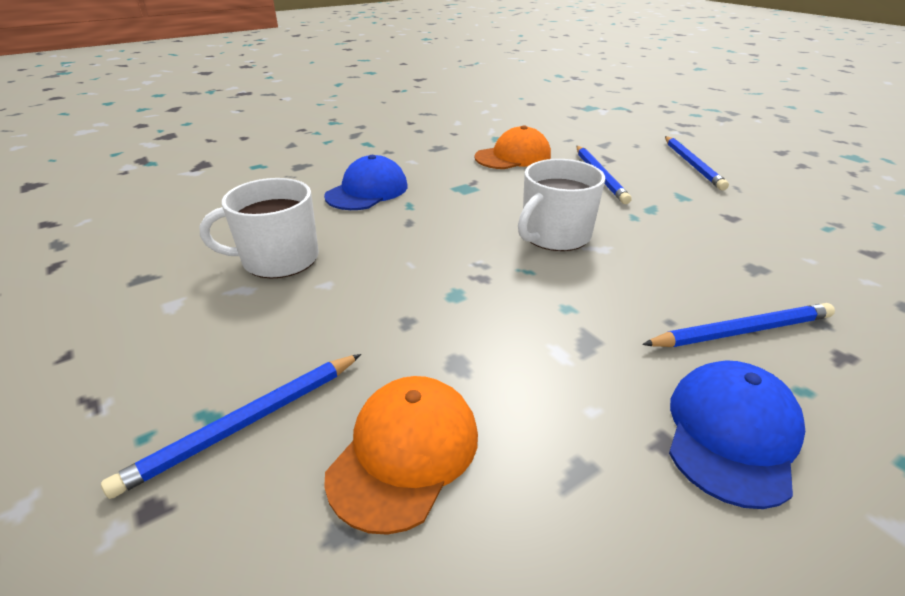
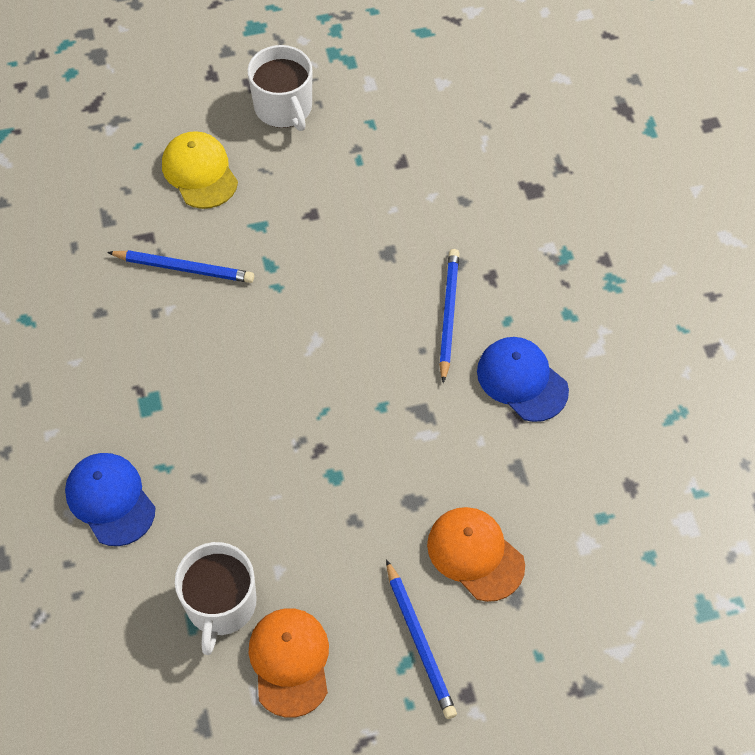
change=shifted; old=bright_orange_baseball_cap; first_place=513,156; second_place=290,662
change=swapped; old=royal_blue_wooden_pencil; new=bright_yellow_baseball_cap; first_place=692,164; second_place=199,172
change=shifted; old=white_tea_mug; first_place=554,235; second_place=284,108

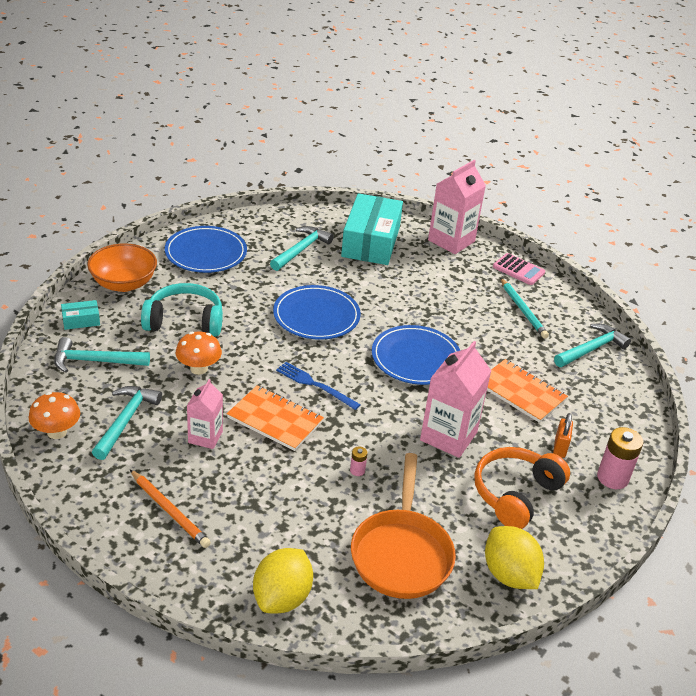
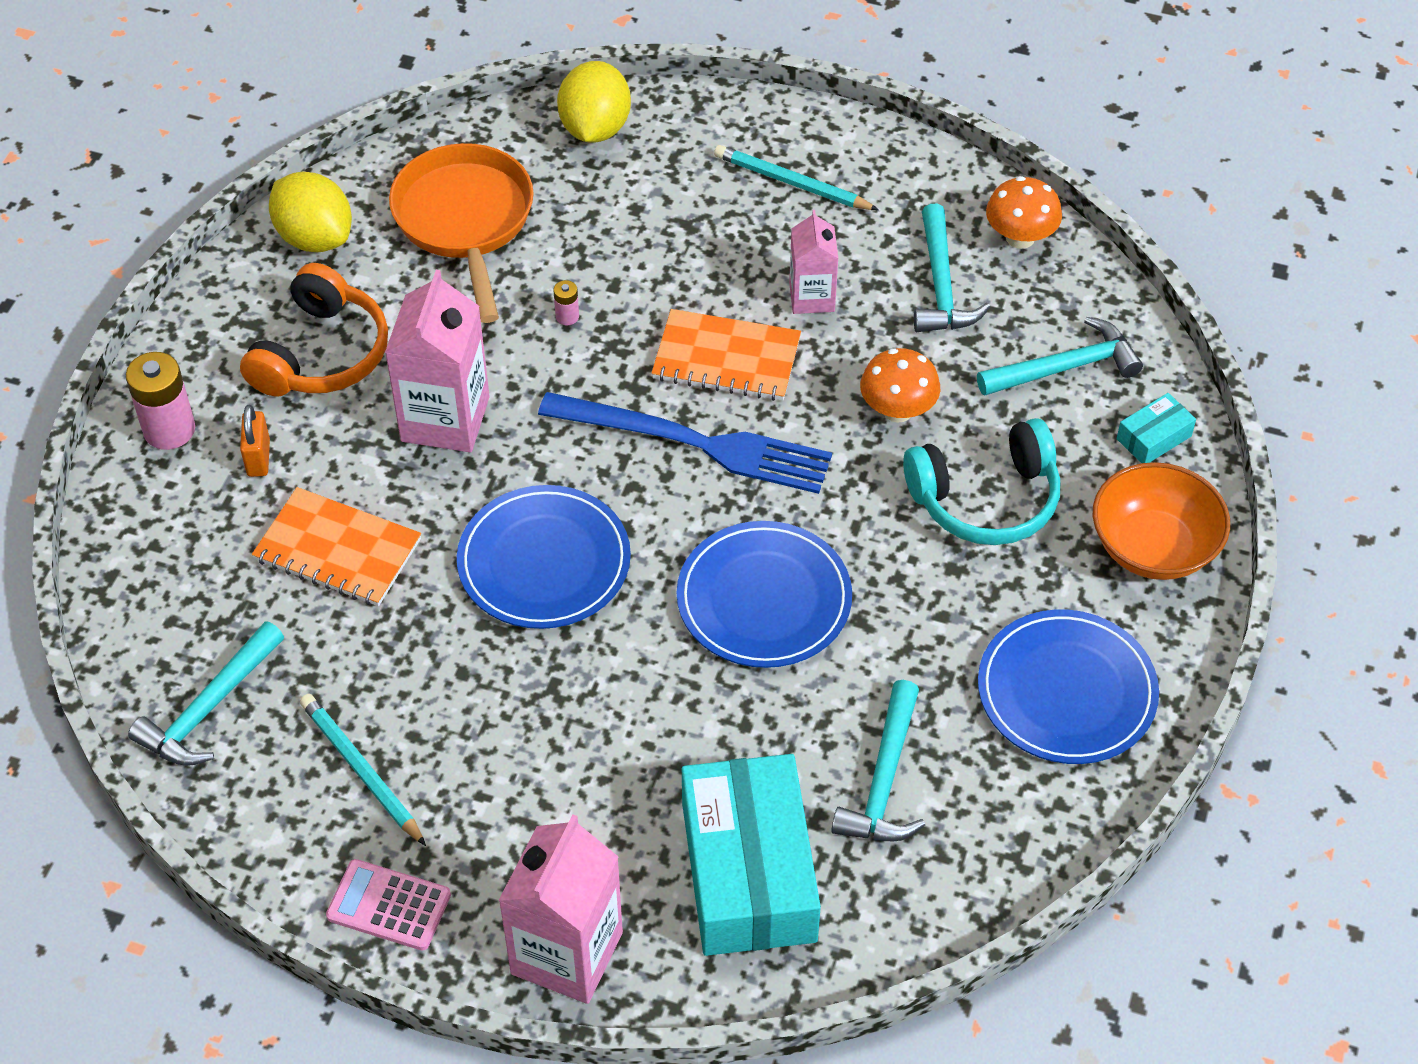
change=scaled; old=royal_blue_table_fork; first_place=315,385; second_place=695,443; factor=1.75
change=repainted; old=bright_orange_wooden_pencil; new=teal_wooden_pencil; first_place=169,510; second_place=792,183

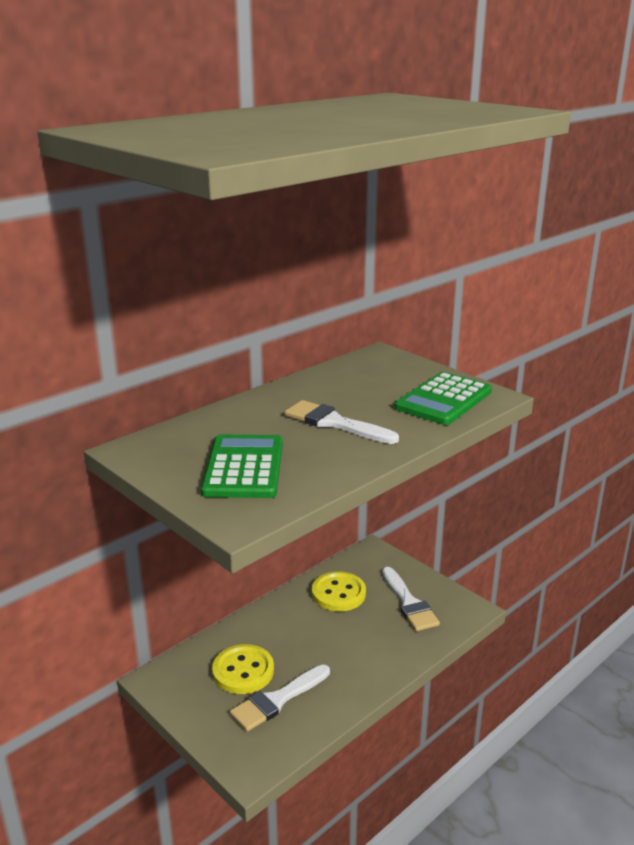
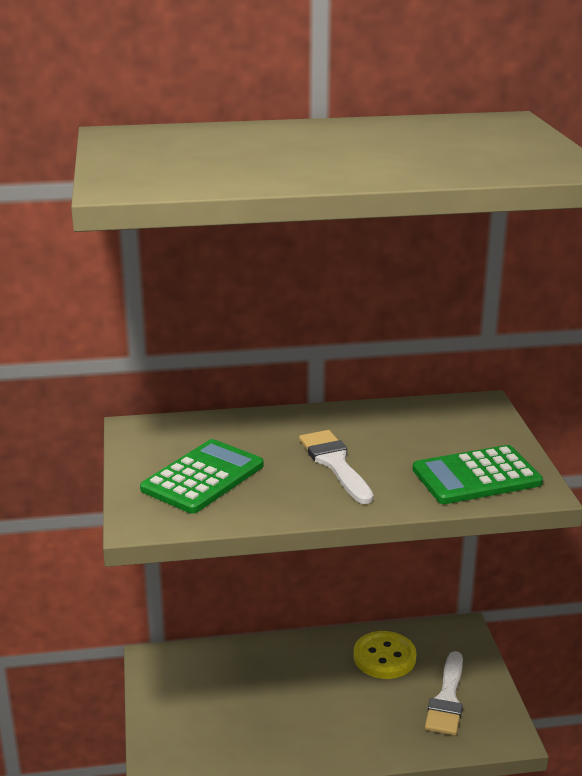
change=gone; old=bright_yellow_button; first_place=243,671
change=gone; old=white_brush; first_place=277,700

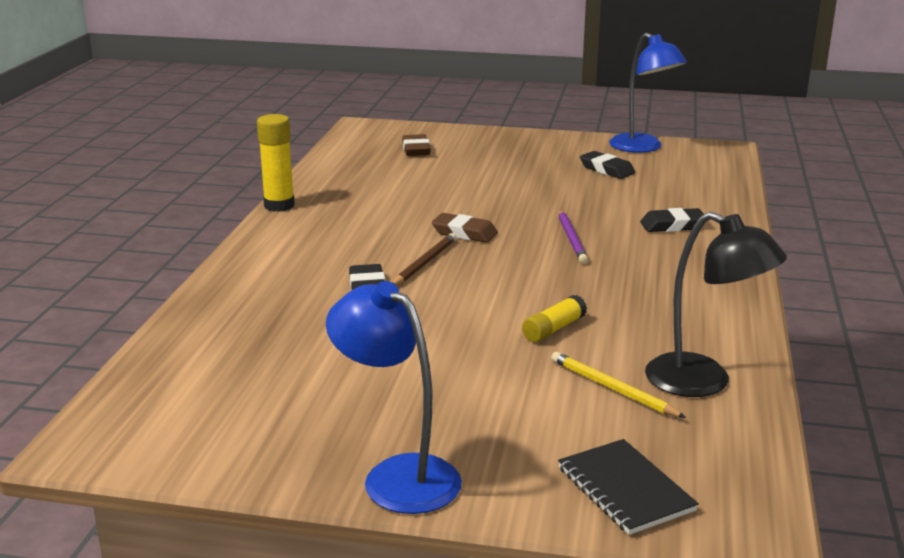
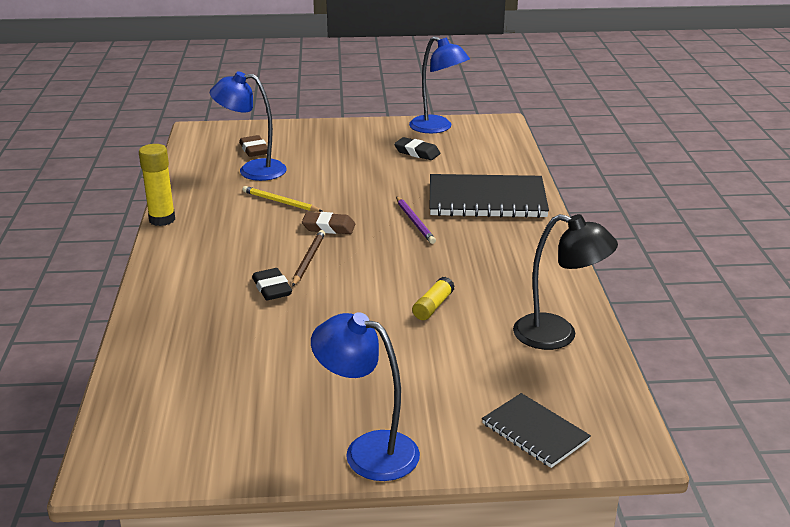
change=swapped; old=jet-black_gum_eraser; new=jet-black_exercise_book; first_place=672,225; second_place=487,200
change=shifted; old=bright_yellow_wooden_pencil; first_place=612,389; second_place=280,202
change=new; new=royal_blue_desk_lamp; second_place=252,170

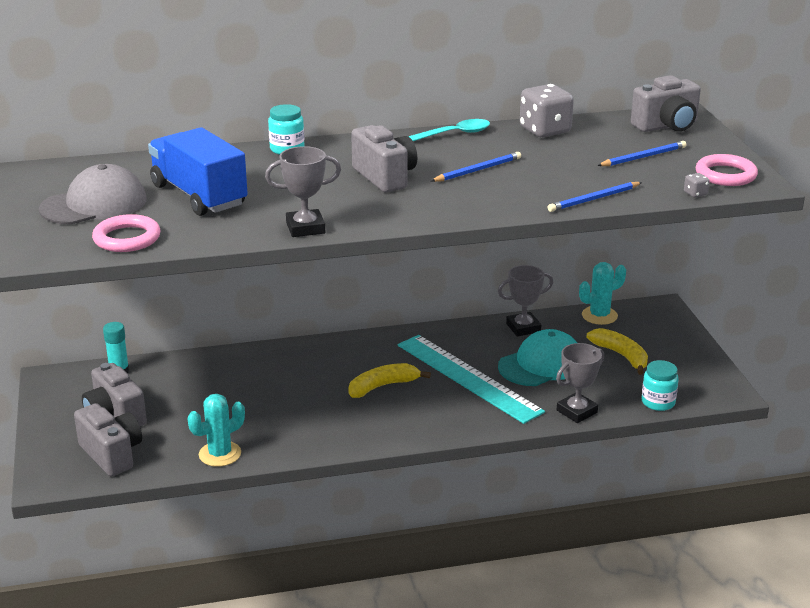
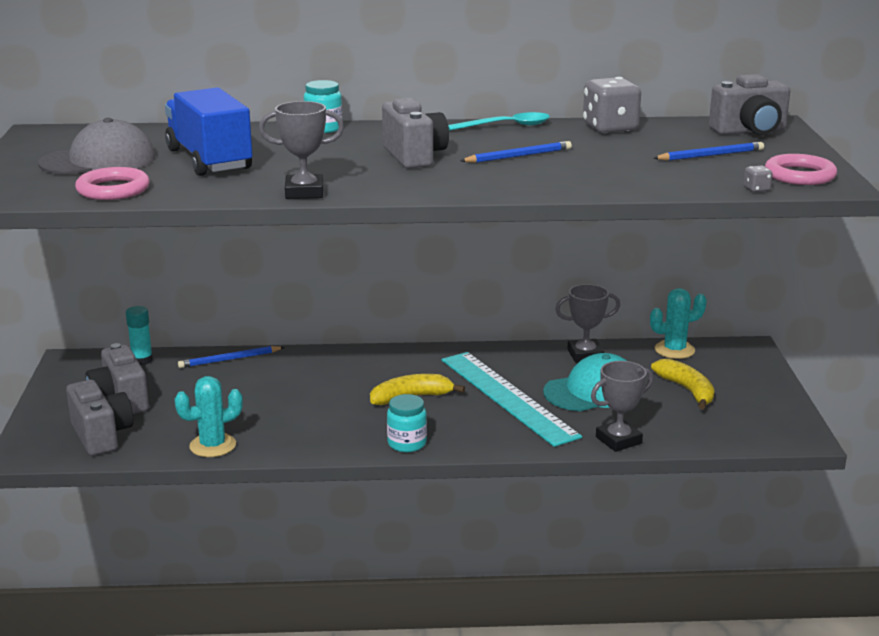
change=shifted; old=royal_blue_wooden_pencil; first_place=594,199; second_place=229,359
change=shifted; old=teal_jar; first_place=658,402; second_place=407,443

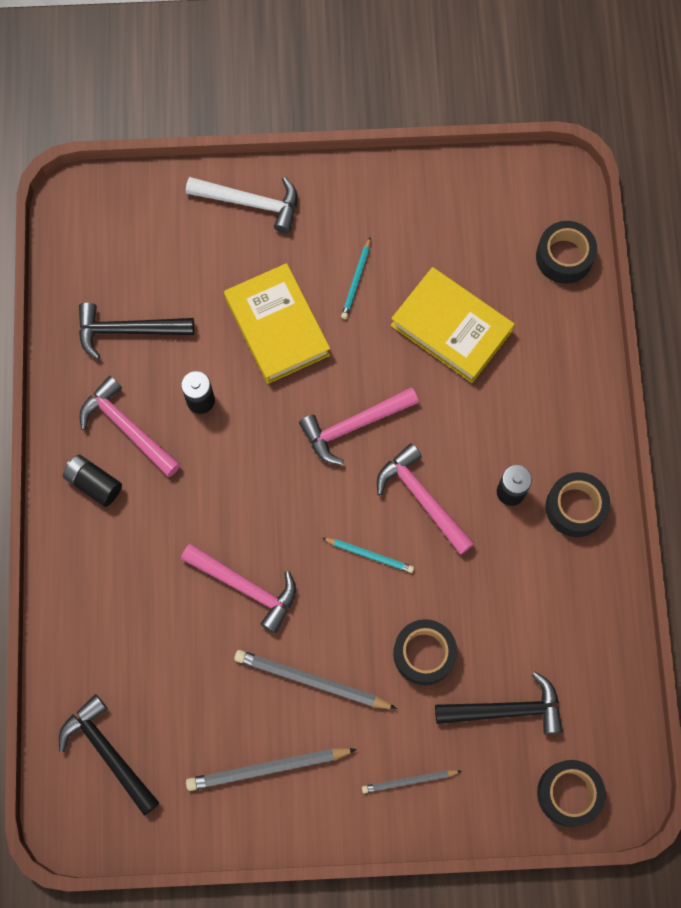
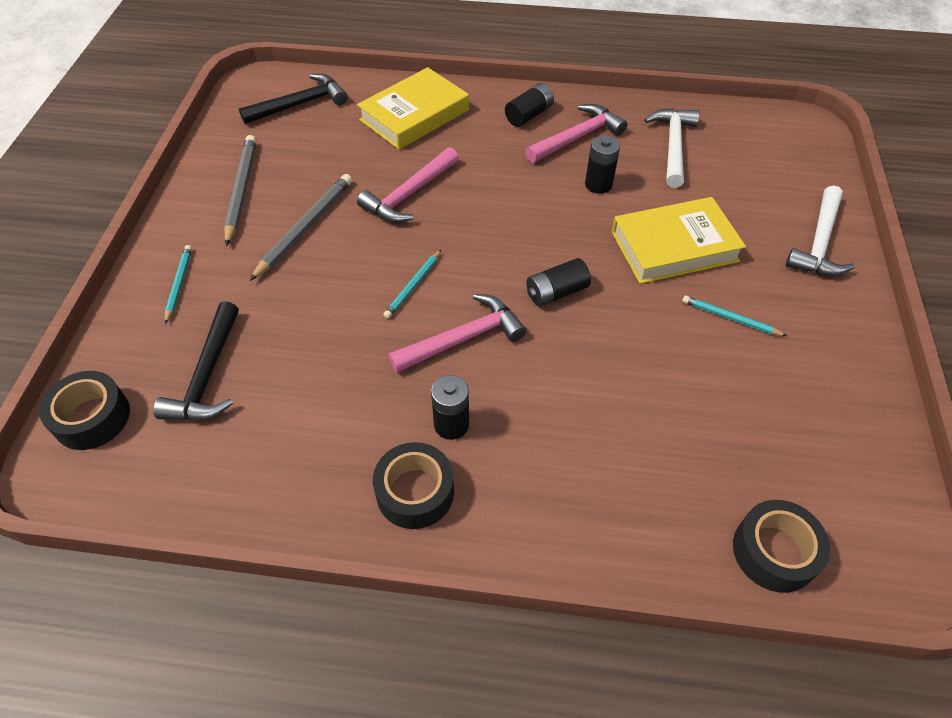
change=shifted; old=bright_yellow_hardback; first_place=451,328; second_place=414,115
change=repainted; old=jet-black_carpenter's_hammer; new=white_carpenter's_hammer; first_place=127,331; second_place=673,146
change=swapped; old=pink_carpenter's_hammer; new=jet-black_AA_battery; first_place=353,426; second_place=556,292
change=gone; old=jet-black_sticky_tape; first_place=424,654
change=repainted; old=grey_wooden_pencil; new=teal_wooden_pencil; first_place=409,781; second_place=179,284

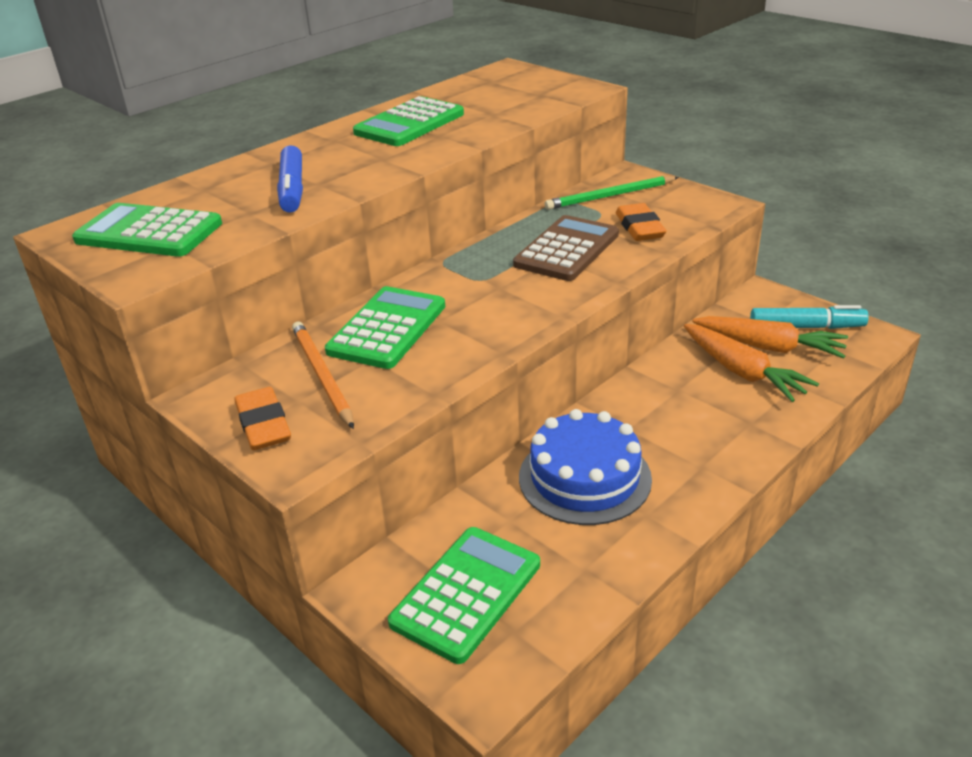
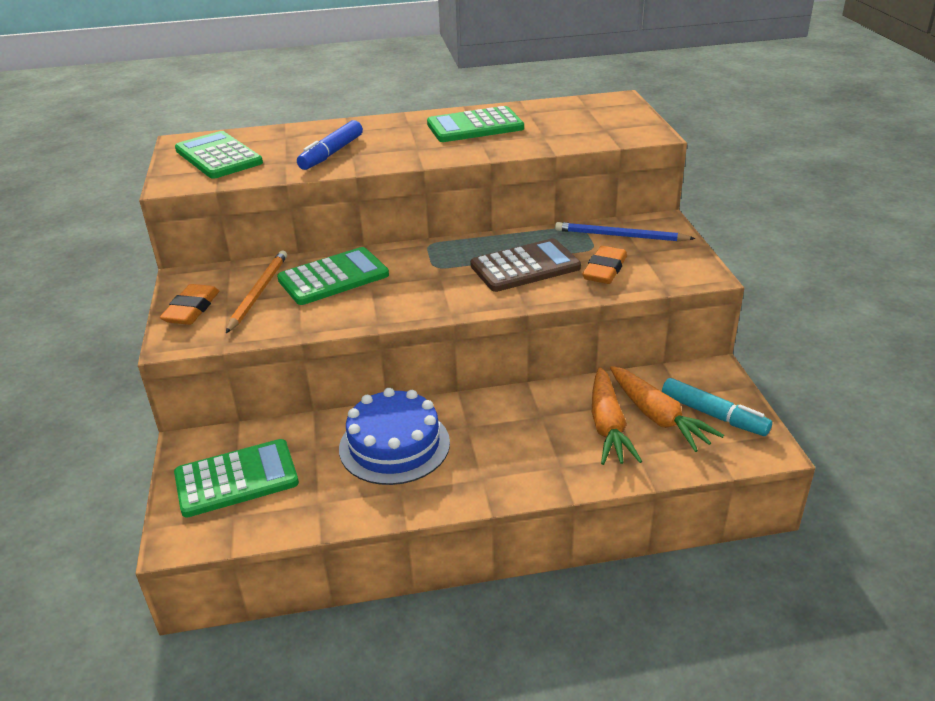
change=repainted; old=emerald_wooden_pencil; new=royal_blue_wooden_pencil; first_place=610,196; second_place=620,236

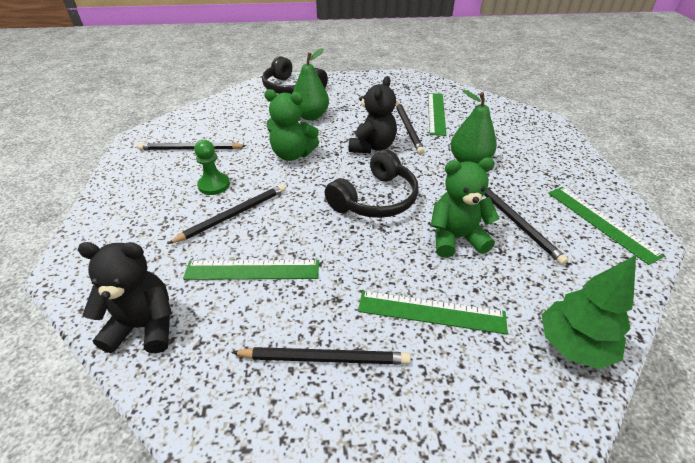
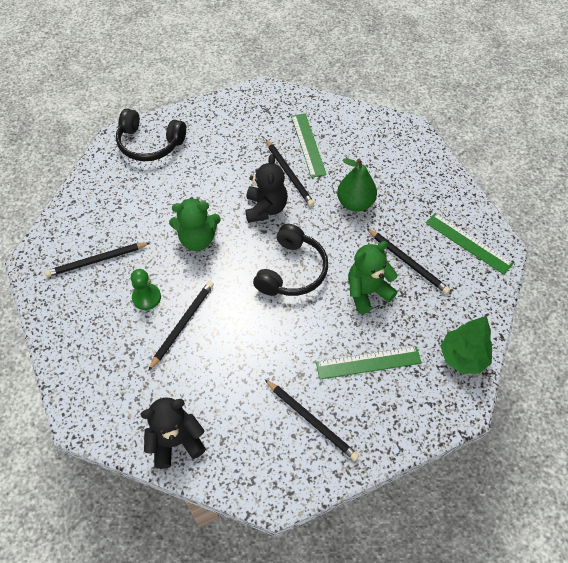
change=gone; old=emerald_pear; first_place=311,116
change=gone; old=emerald_straightedge; first_place=252,270
change=rotated; old=jet-black_wooden_pencil; first_place=325,358; second_place=312,420; degrees=60

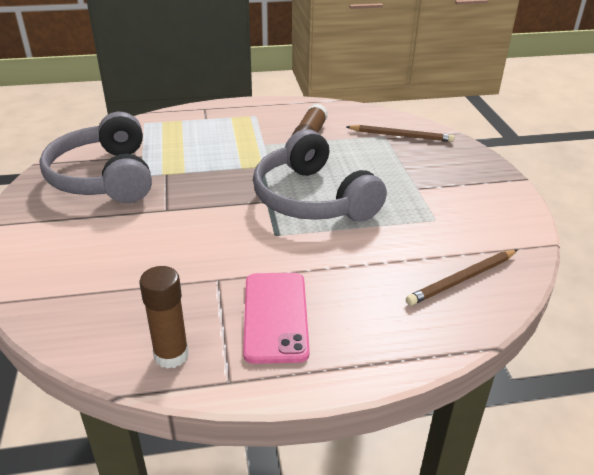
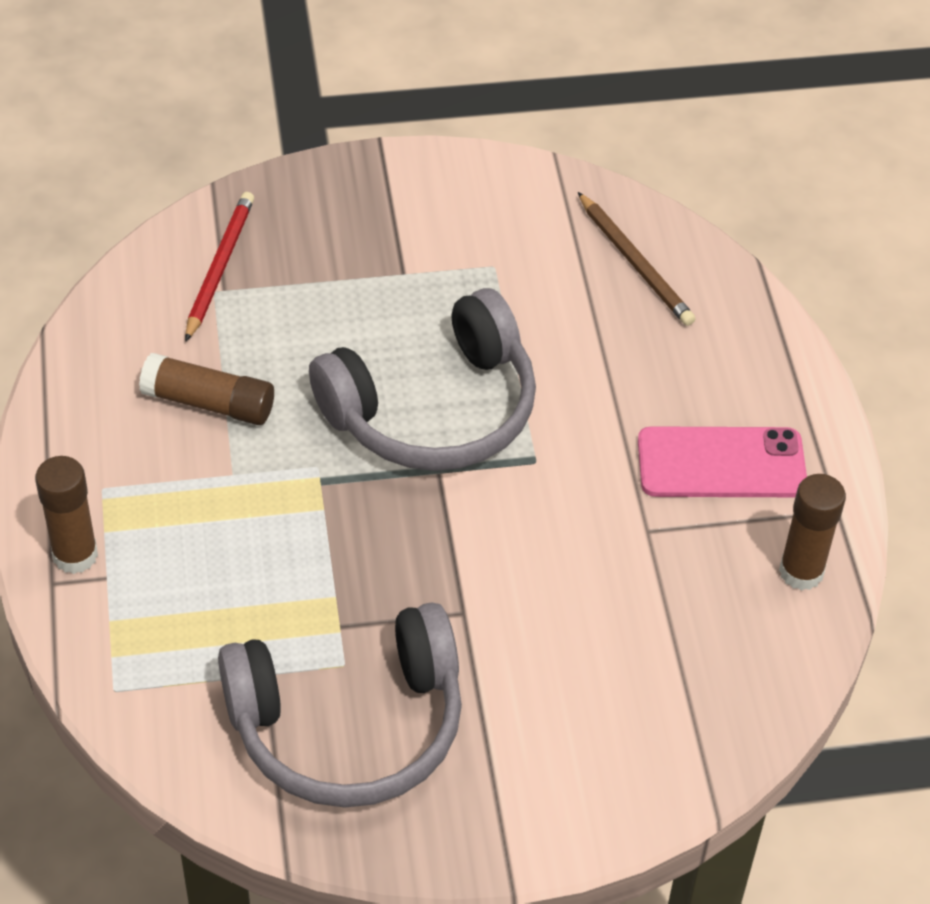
change=repainted; old=dark_brown_wooden_pencil; new=scarlet_wooden_pencil; first_place=401,136; second_place=219,267
change=new; new=dark_brown_glue; second_place=75,555

